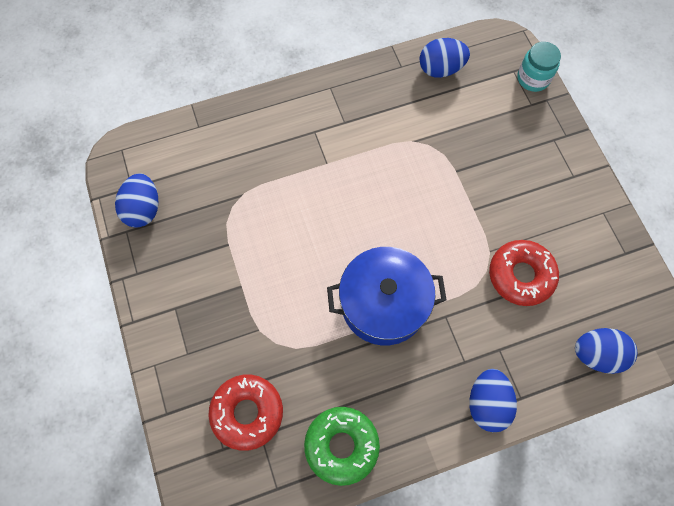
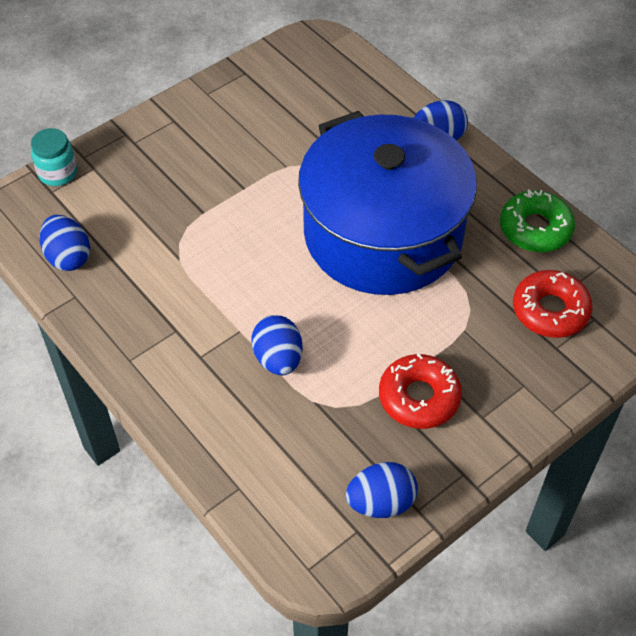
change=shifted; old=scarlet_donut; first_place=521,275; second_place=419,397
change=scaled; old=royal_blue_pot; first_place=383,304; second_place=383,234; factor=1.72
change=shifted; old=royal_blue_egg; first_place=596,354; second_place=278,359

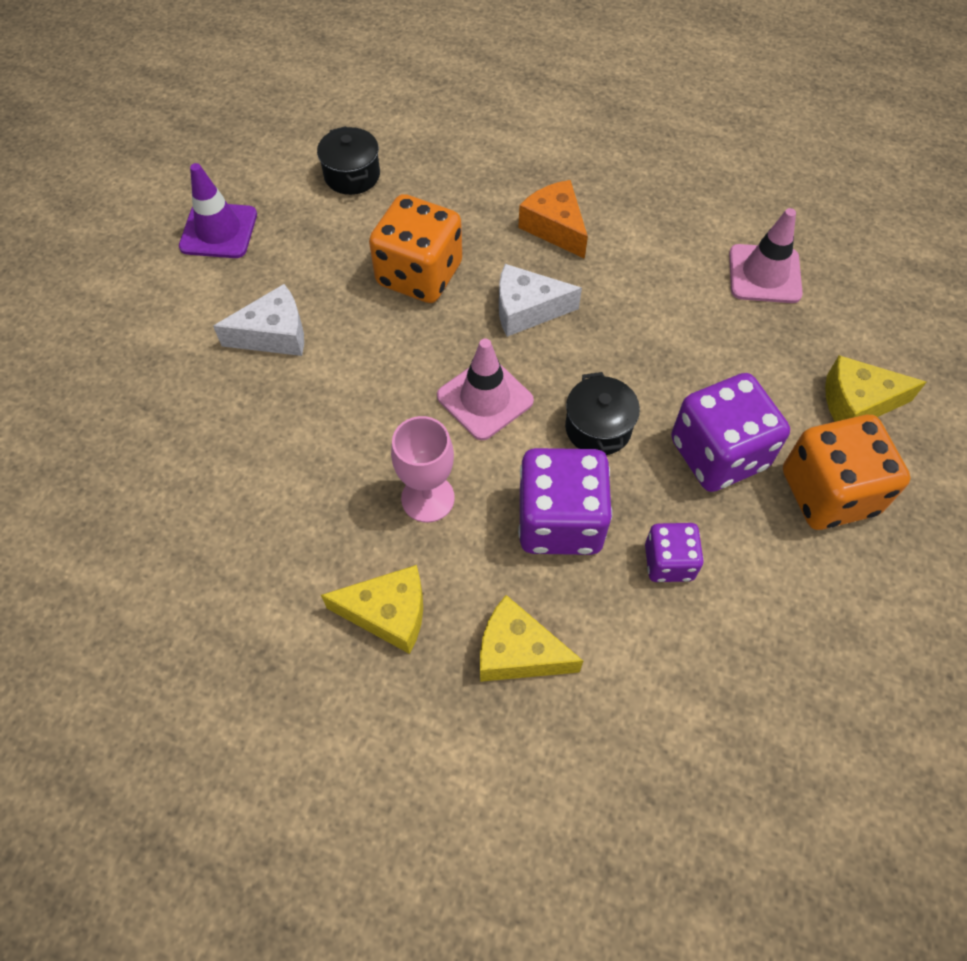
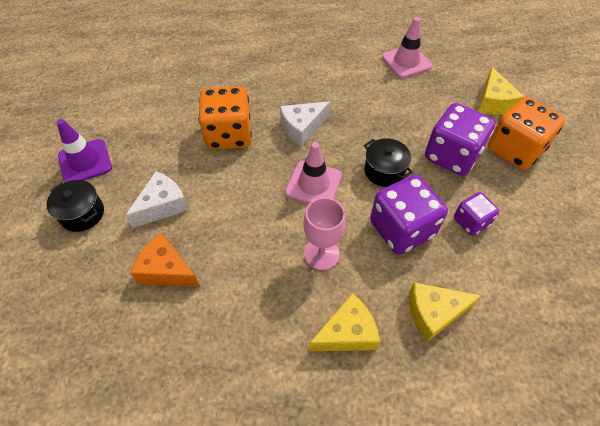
change=shifted; old=jet-black_pot; first_place=352,175; second_place=82,214
change=shifted; old=bright_orange_piece_of_cheese; first_place=555,227; second_place=166,270
change=rotated; old=bright_yellow_piece_of_cheese; first_place=857,402; second_place=493,102; degrees=-60

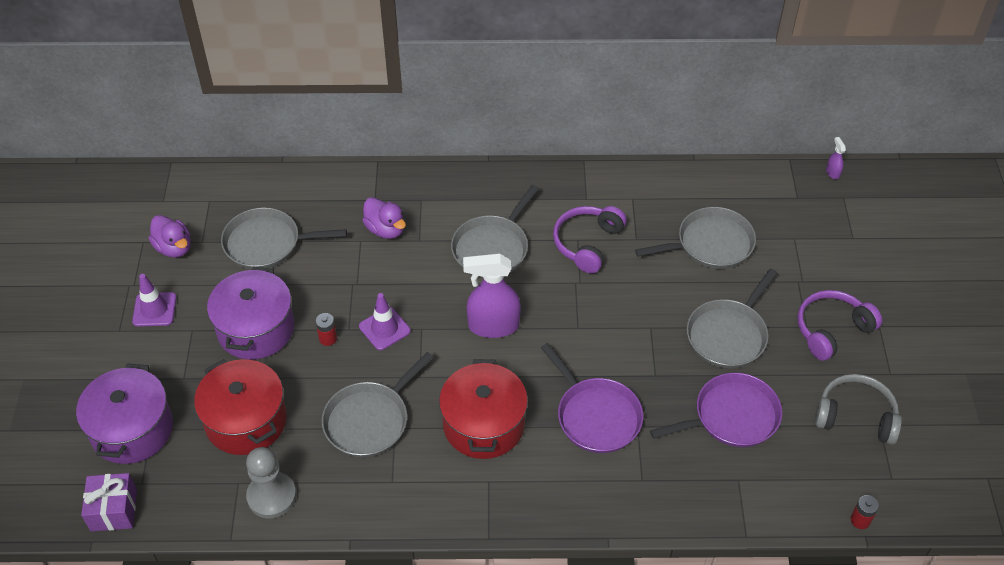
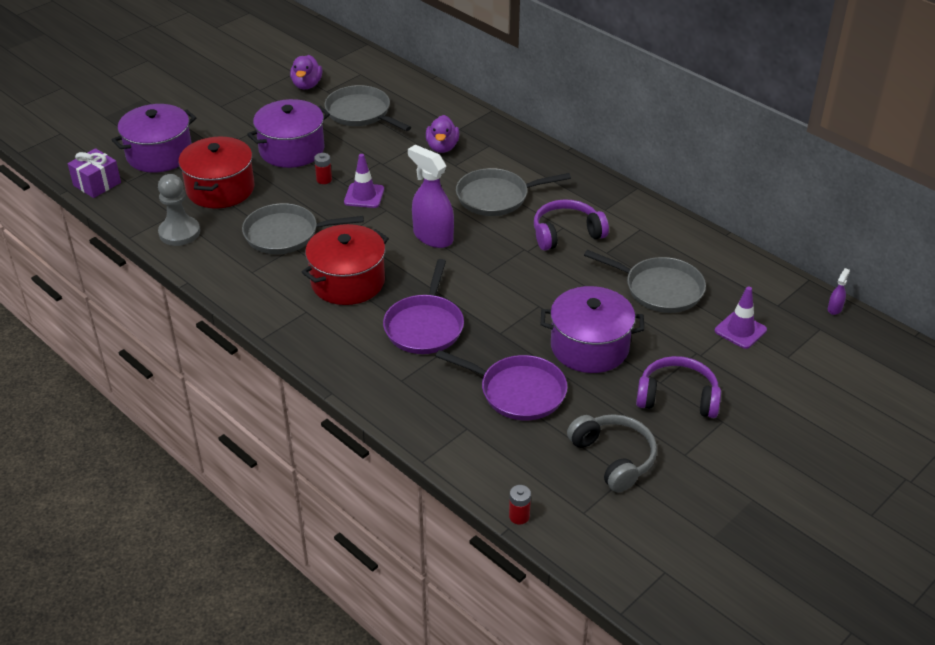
change=swapped; old=grey_frying_pan; new=violet_pot; first_place=728,335; second_place=589,347
change=shifted; old=violet_safety_cone; first_place=154,309; second_place=740,330

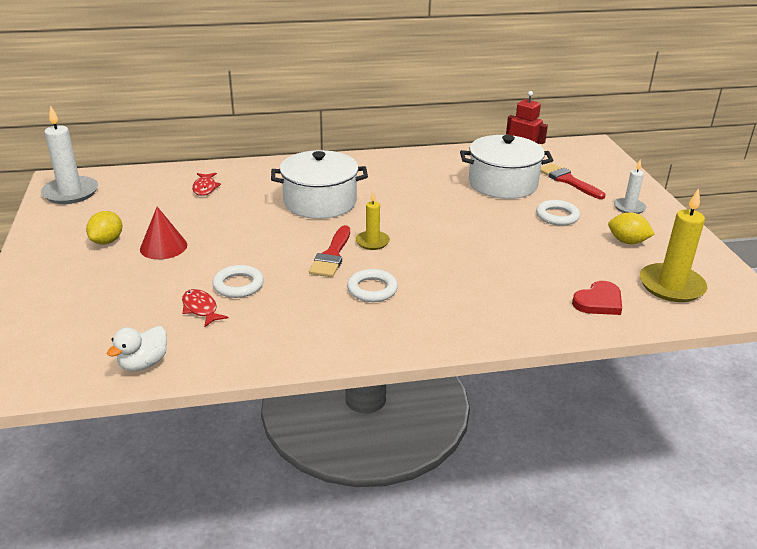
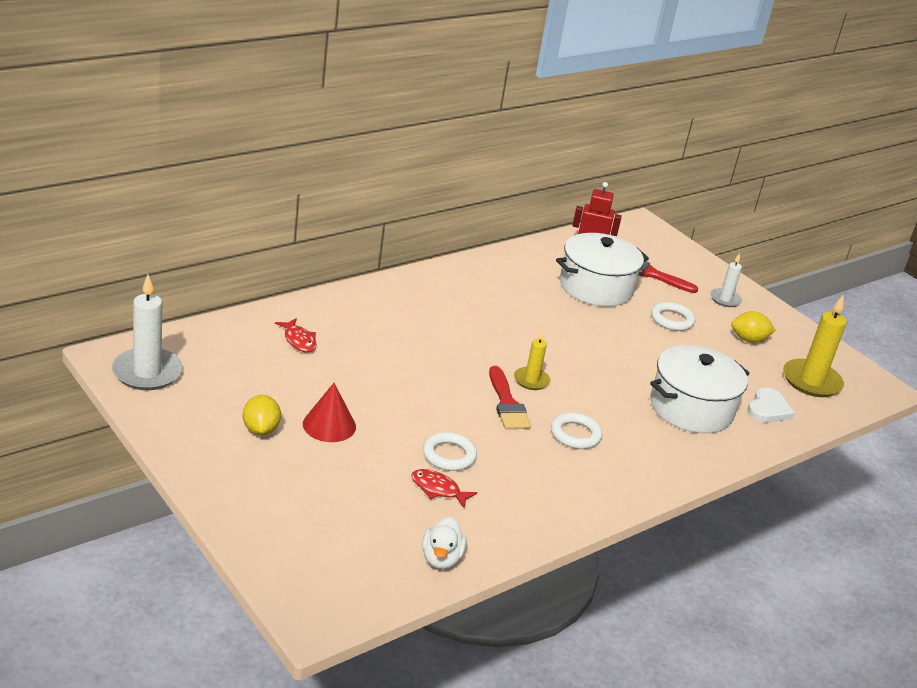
change=shifted; old=white_pot; first_place=320,202; second_place=691,408
change=repainted; old=scarlet_love_heart; new=white_love_heart; first_place=598,302; second_place=768,409

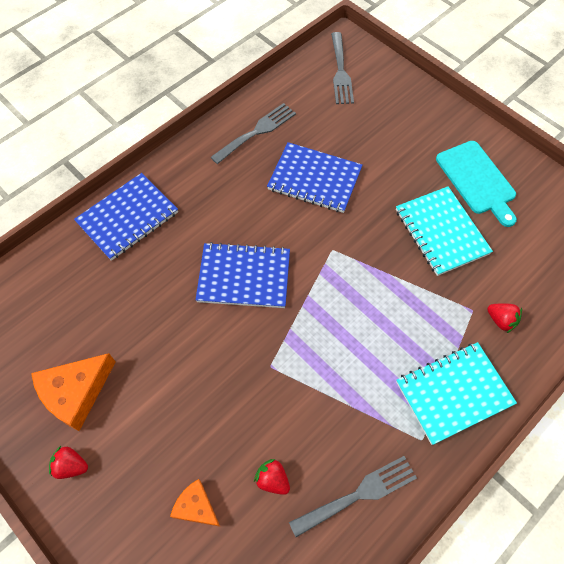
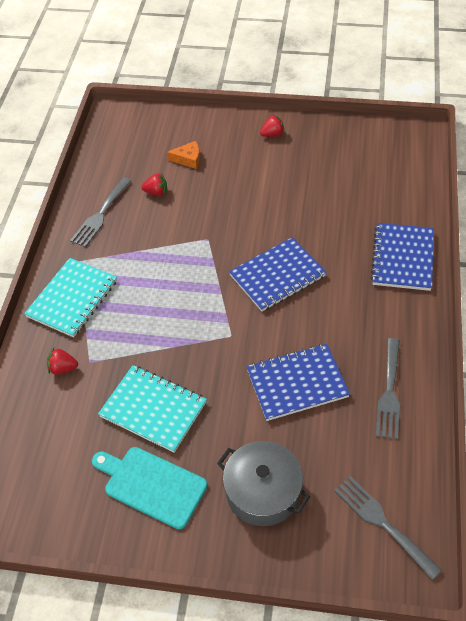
change=gone; old=bright_orange_piece_of_cheese; first_place=76,392
change=new; new=grey_pot; second_place=263,492

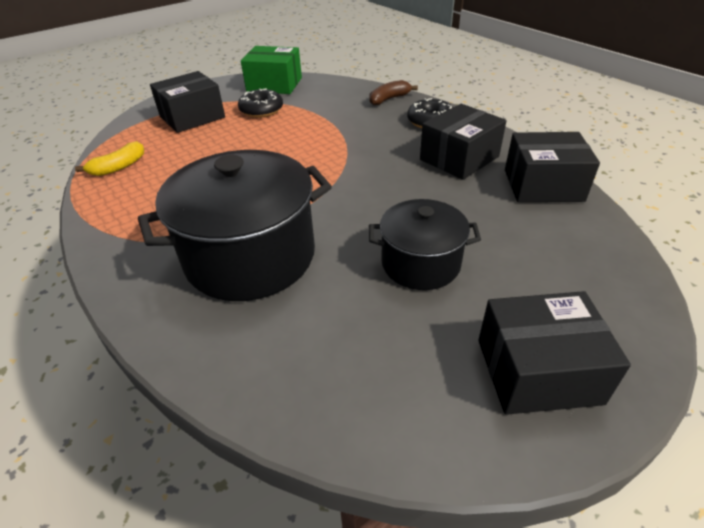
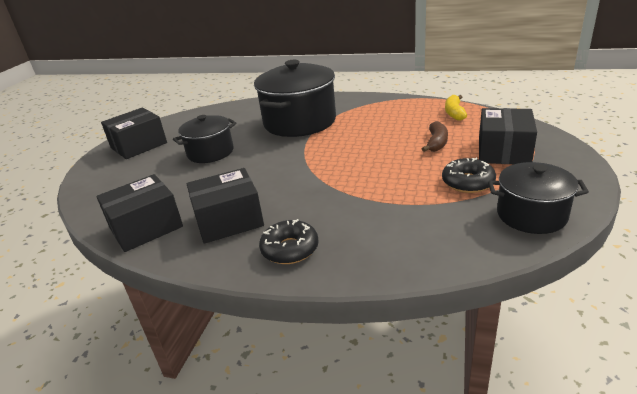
change=swapped; old=emerald_box; new=jet-black_pot; first_place=274,84; second_place=531,215
change=shifted; old=dark_brown_toy_banana; first_place=389,99; second_place=436,143
change=rotated; old=jet-black_box; first_place=459,158; second_place=229,220; degrees=60

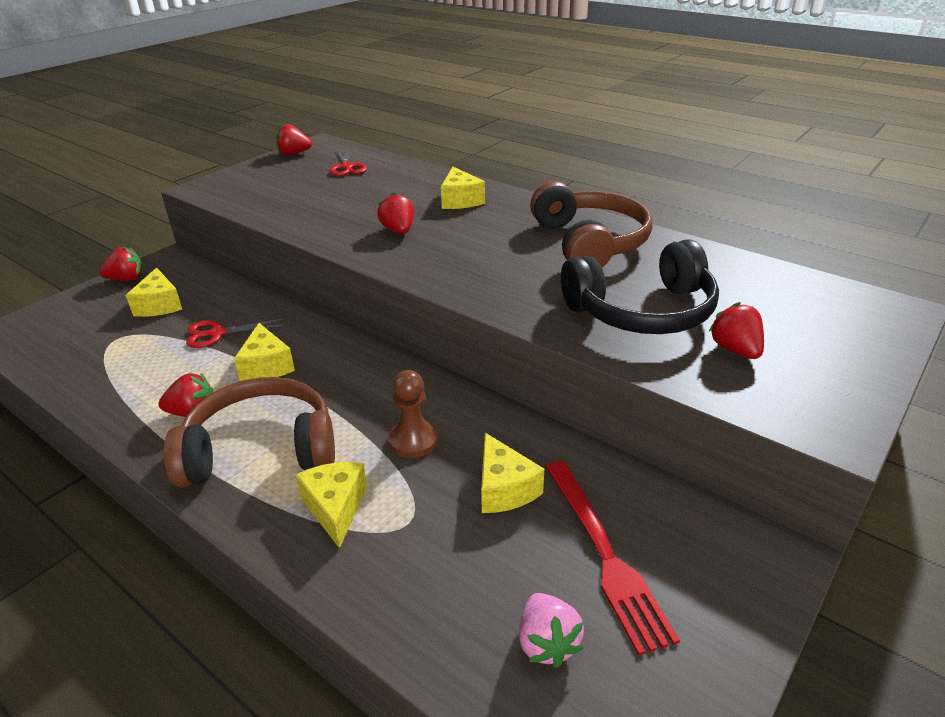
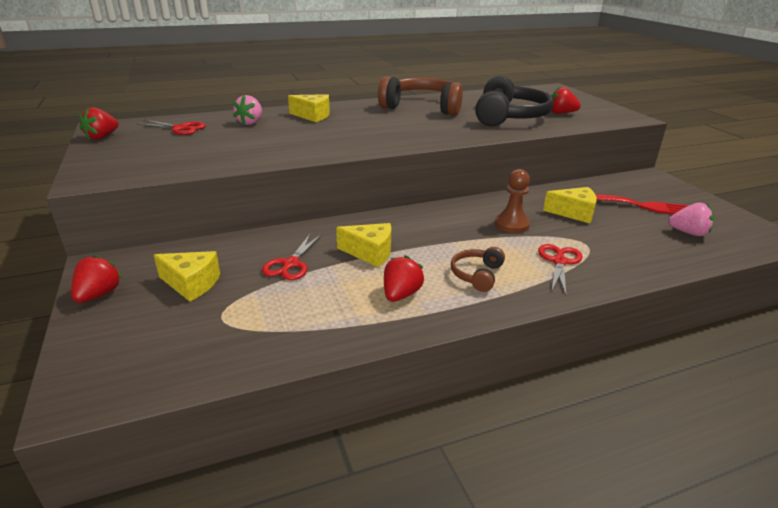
change=gone; old=scarlet_berry; first_place=398,231
change=scaled; old=dark_brown_headphones; first_place=261,450; second_place=477,275; factor=0.47
change=swapped; old=bright_yellow_piece_of_cheese; new=scarlet_pair_of_scissors; first_place=335,508; second_place=559,262
change=new; new=pink_berry; second_place=250,122

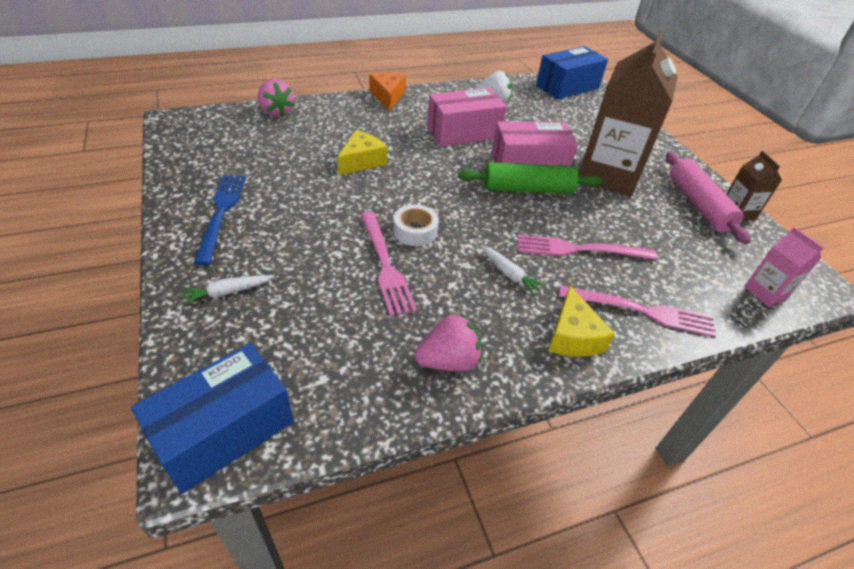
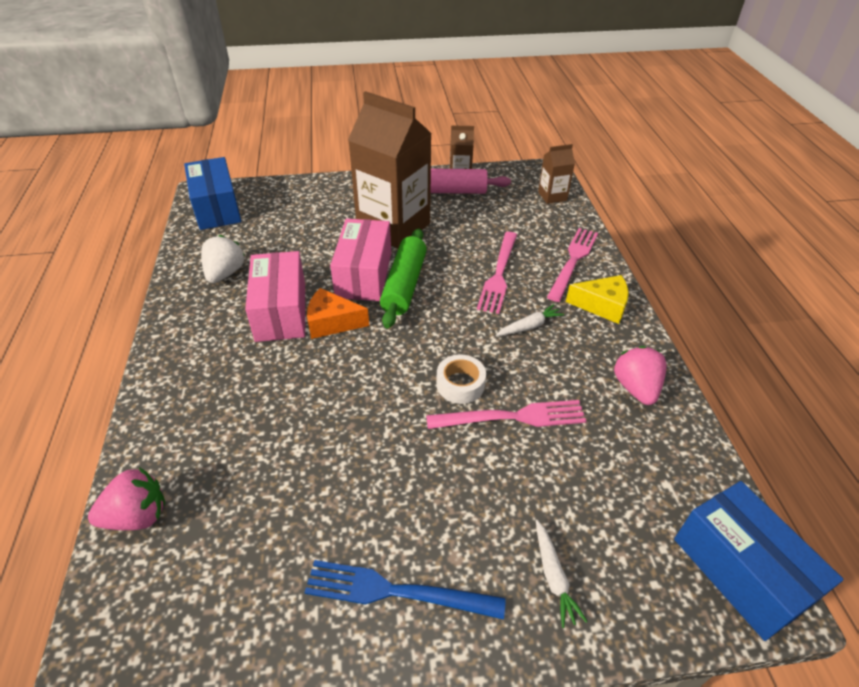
change=shifted; old=bright_orange_piece_of_cheese; first_place=387,96; second_place=332,322
change=gone; old=bright_yellow_piece_of_cheese; first_place=362,161
change=repainted; old=pink_milk_carton; new=dark_brown_milk_carton; first_place=765,292; second_place=552,196

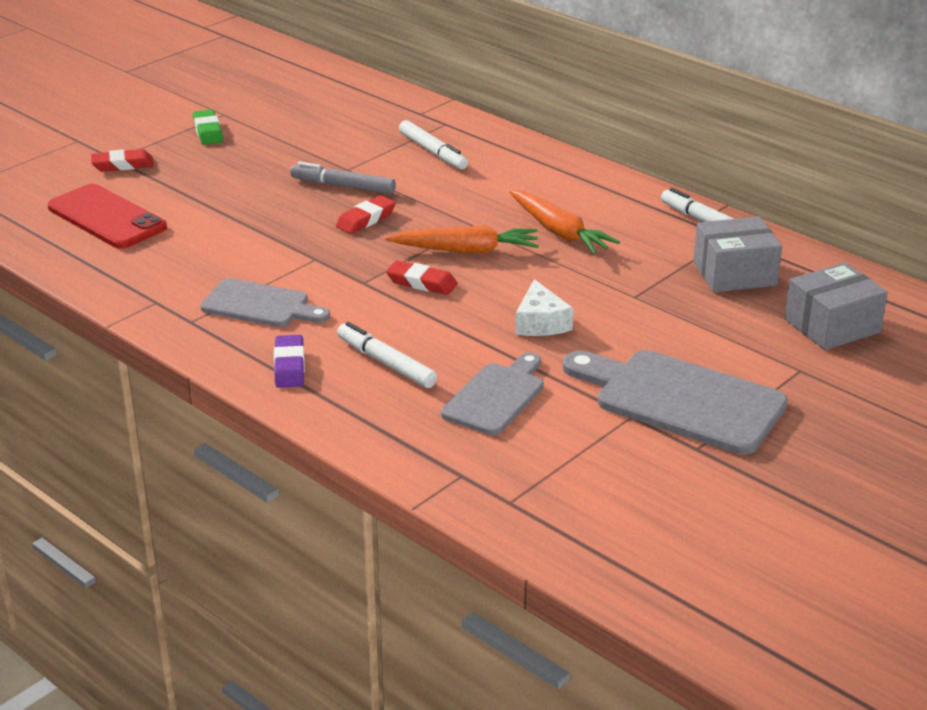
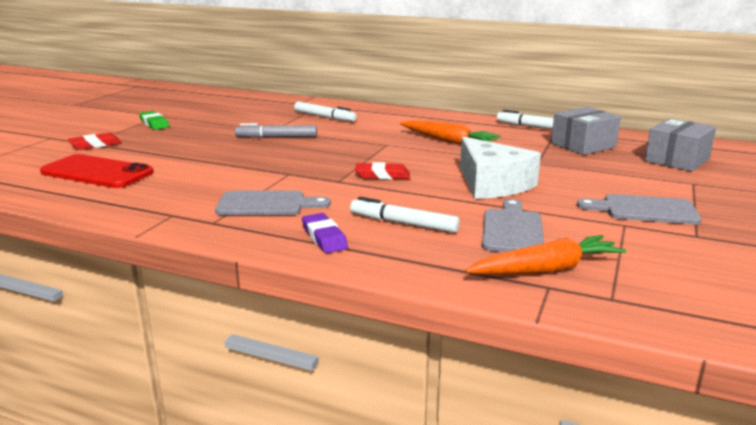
change=gone; old=scarlet_gum_eraser; first_place=366,219
change=shifted; old=bright_orange_toy_carrot; first_place=466,250; second_place=546,269
change=scaled; old=white_piece_of_cheese; first_place=540,322; second_place=492,184; factor=1.69
change=scaled; old=grey_chopping_board; first_place=681,400; second_place=644,210; factor=0.62

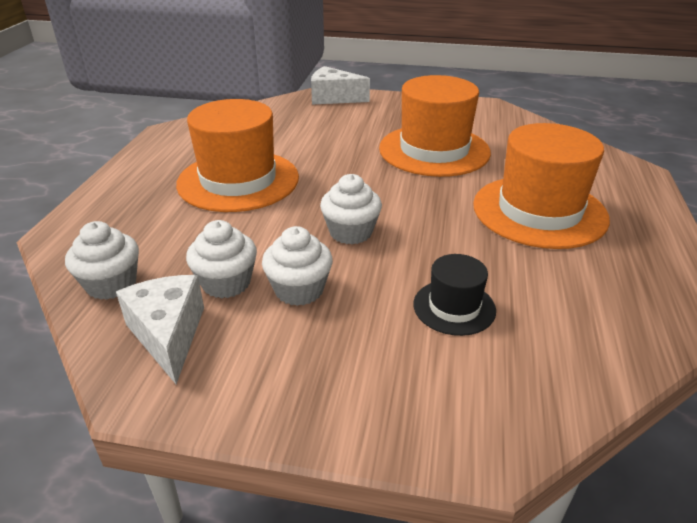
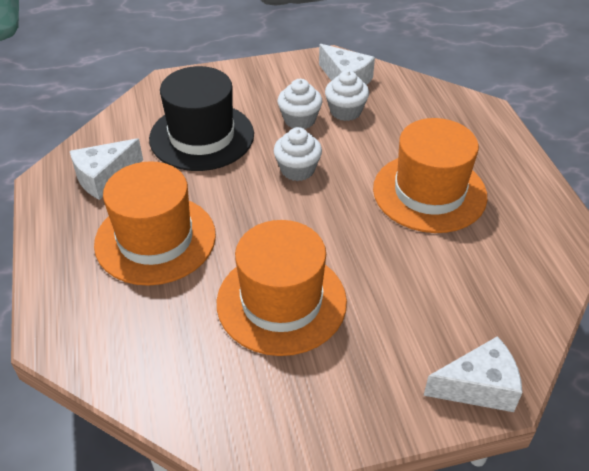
change=gone; old=white_fairy_cake; first_place=111,284
change=scaled; old=jet-black_top_hat; first_place=454,307; second_place=202,136; factor=2.0
change=new; new=white_piece_of_cheese; second_place=104,177

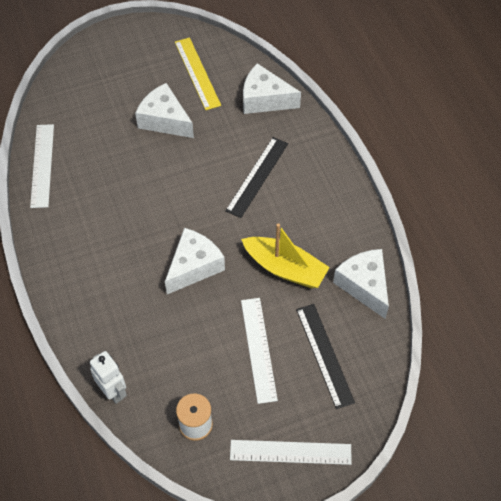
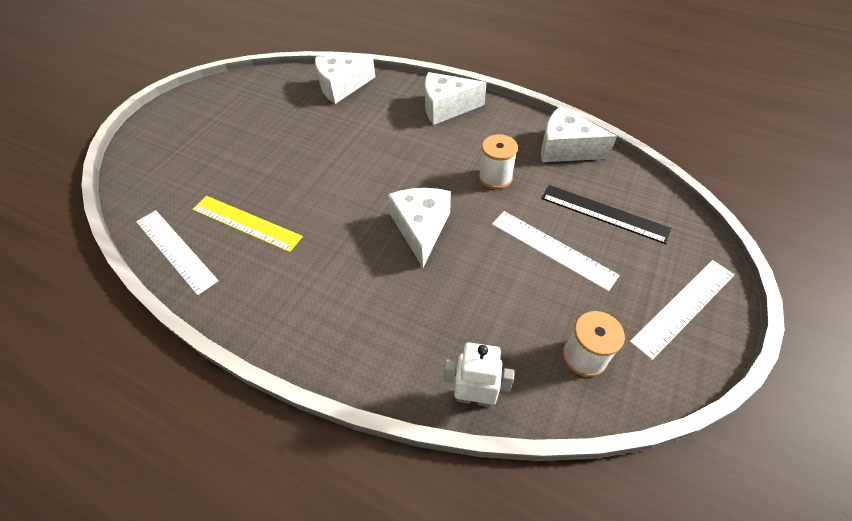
change=shifted; old=bright_yellow_straightedge; first_place=197,73; second_place=246,223
change=shifted; old=white_piece_of_cheese; first_place=164,120; second_place=446,108
change=gone; old=jet-black_straightedge; first_place=257,177
change=swapped; old=bright_yellow_toy_boat; new=white_reel_of_thread; first_place=285,268; second_place=495,177

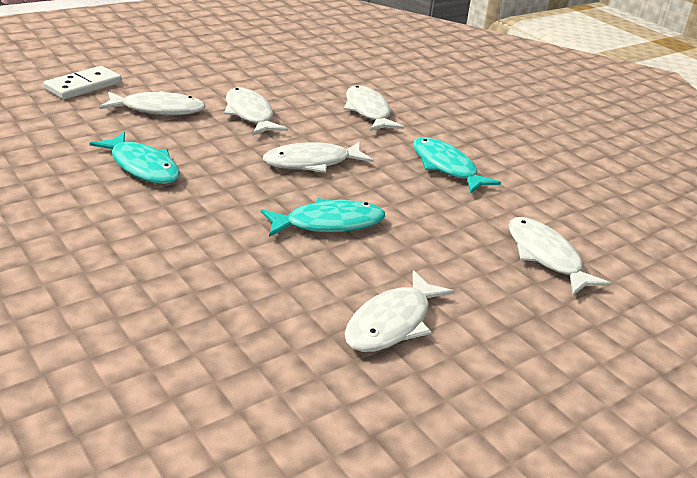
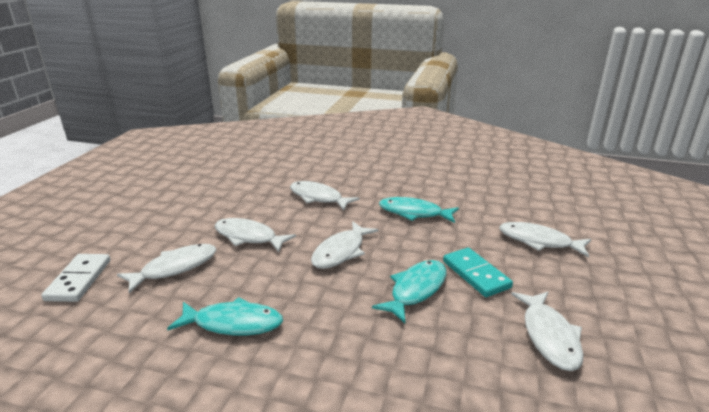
change=new; new=teal_domino_tile; second_place=475,274

